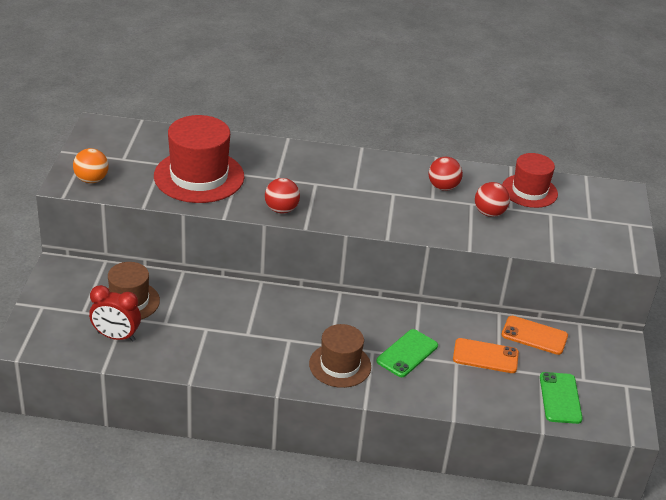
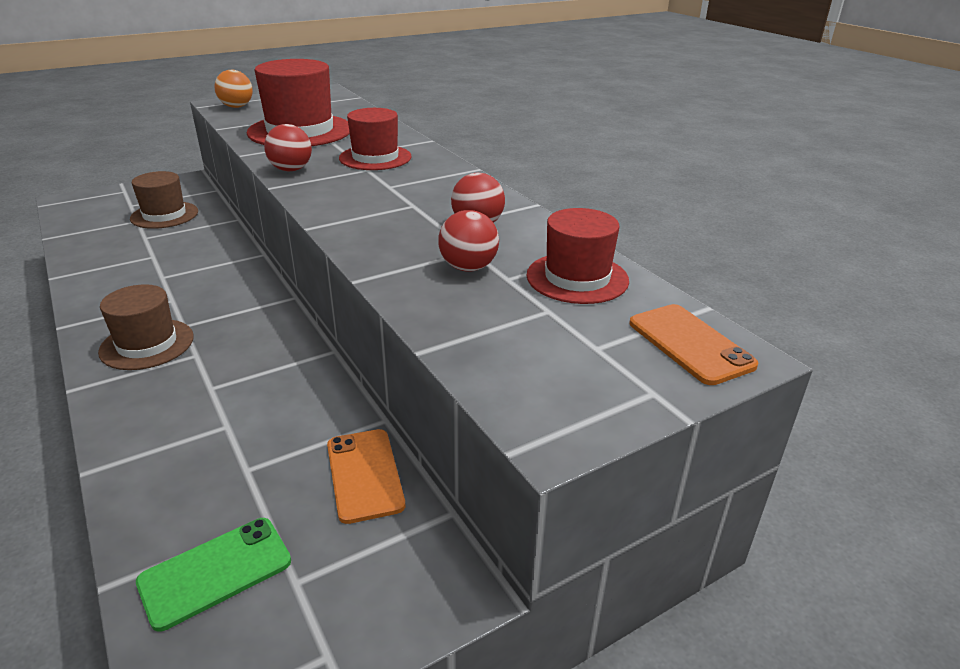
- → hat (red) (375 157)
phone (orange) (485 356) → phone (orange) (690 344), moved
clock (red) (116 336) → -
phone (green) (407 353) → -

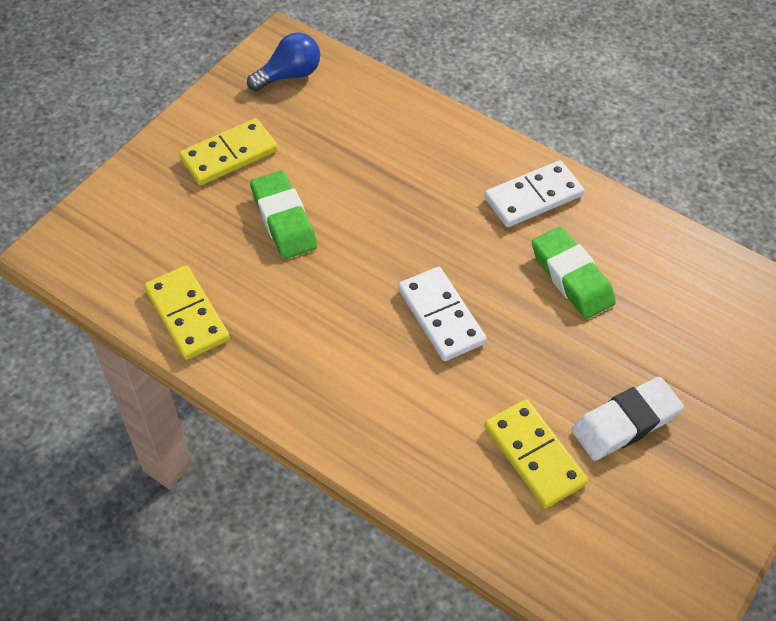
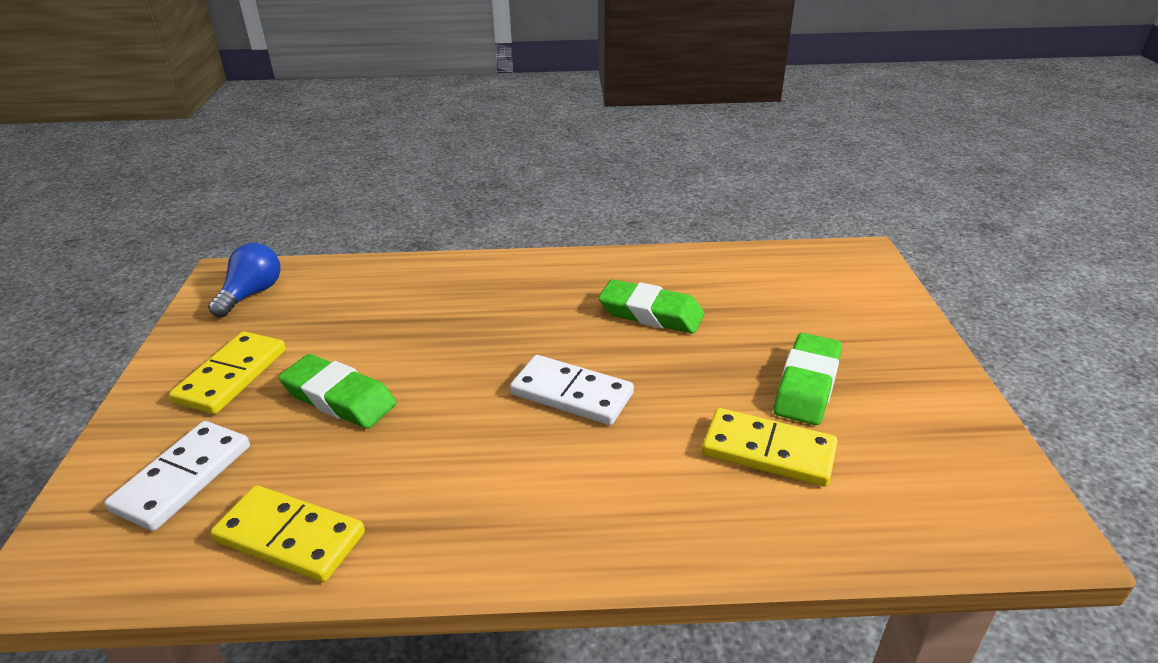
domino (white) (533 197) → domino (white) (183 478), moved
eraser (white) (625 422) → eraser (green) (806 385)

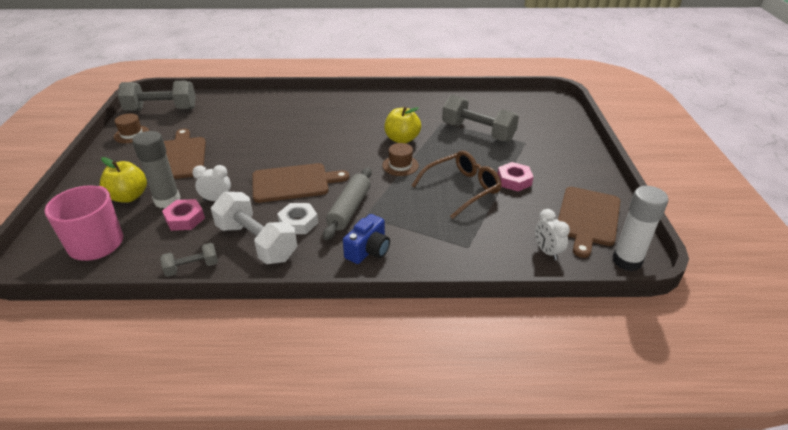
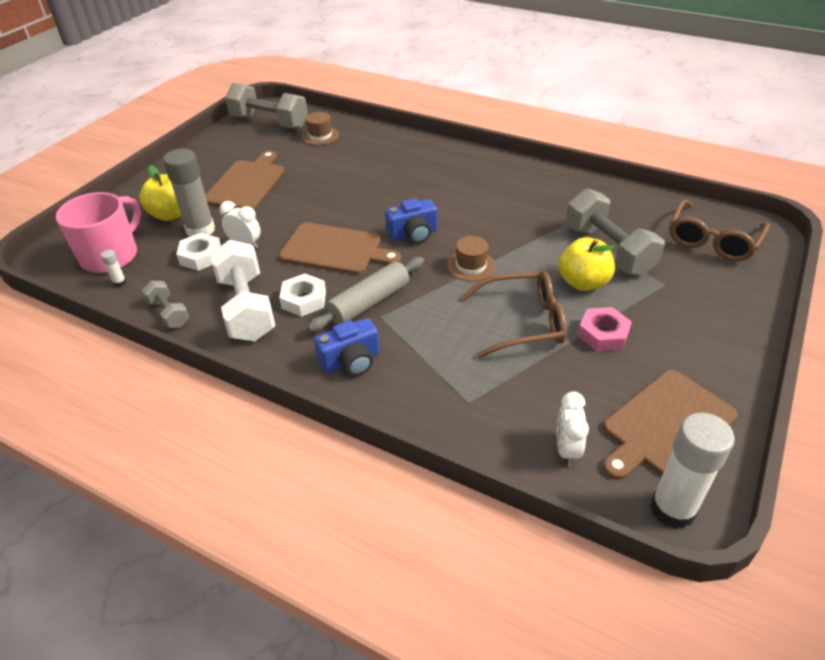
- → glue stick (white) (119 282)
dumbbell (grey) (192 267) → dumbbell (grey) (168 313), 45 degrees clockwise
nut (pink) (185 219) → nut (white) (201 256)
hat (brown) (131 134) → hat (brown) (320 136), moved
- → camera (blue) (413 234)
apple (yellow) (402 139) → apple (yellow) (583 282), moved
- → glasses (brown) (712 240)

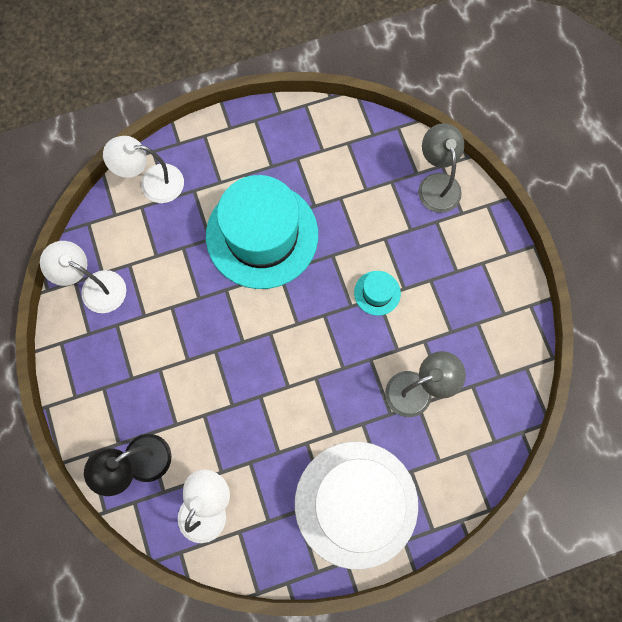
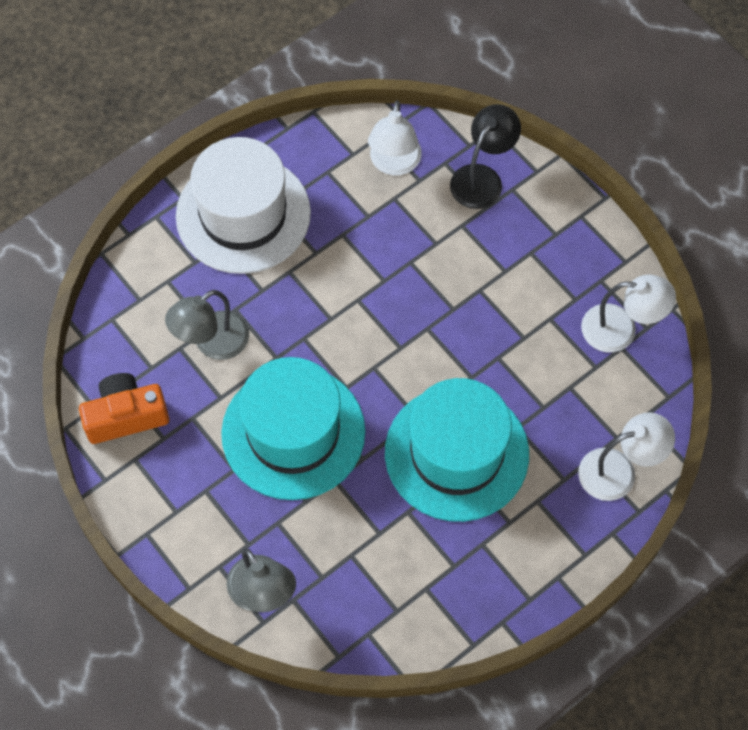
- → camera (orange) (126 416)
hat (turquoise) (377 293) → hat (turquoise) (293 432), x2.47

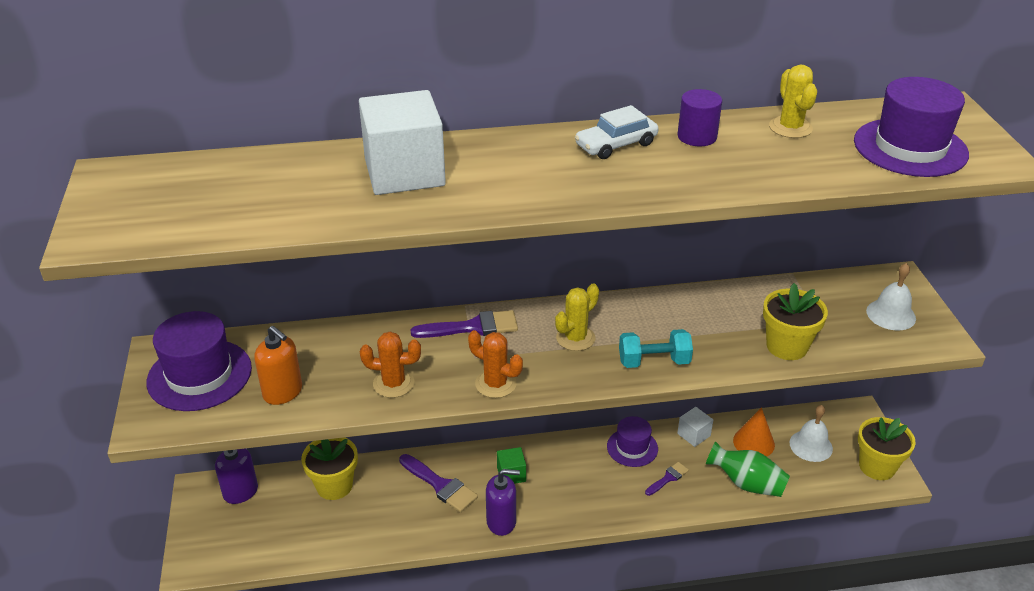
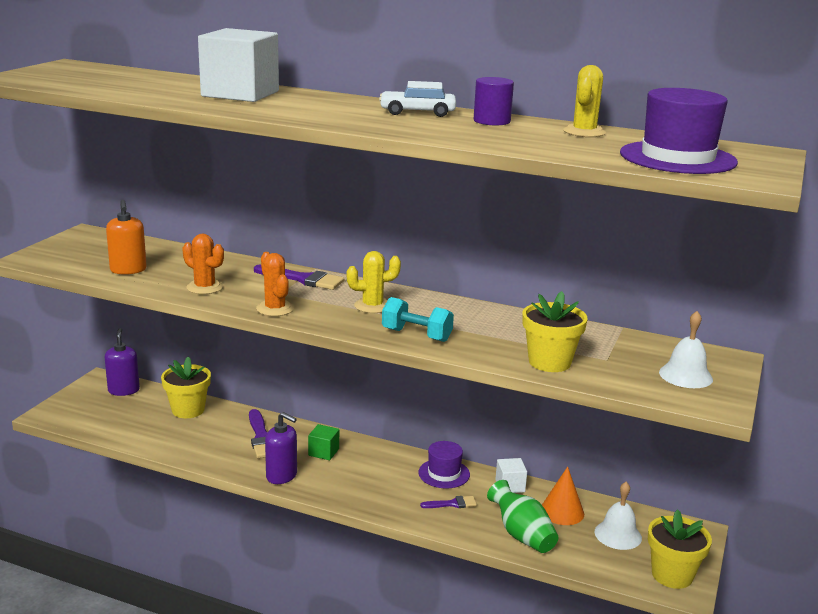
hat (purple) (199 375) → -

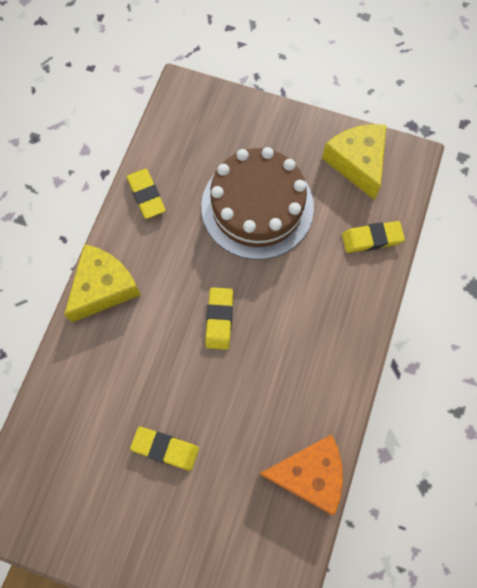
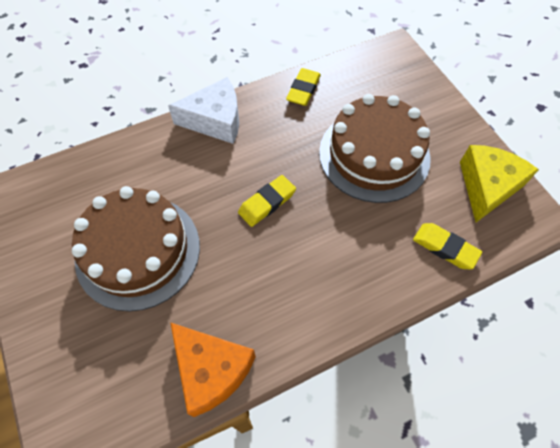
eraser (yellow) (165 449) → cake (brown) (138 251)
cheese (yellow) (103 287) → cheese (white) (215 120)

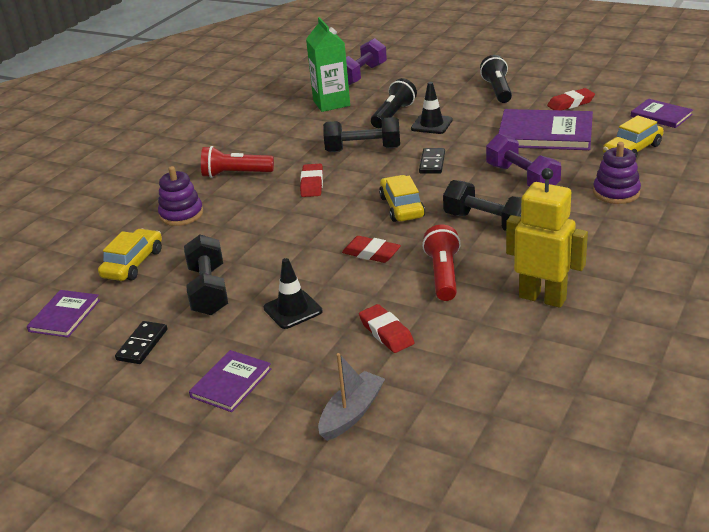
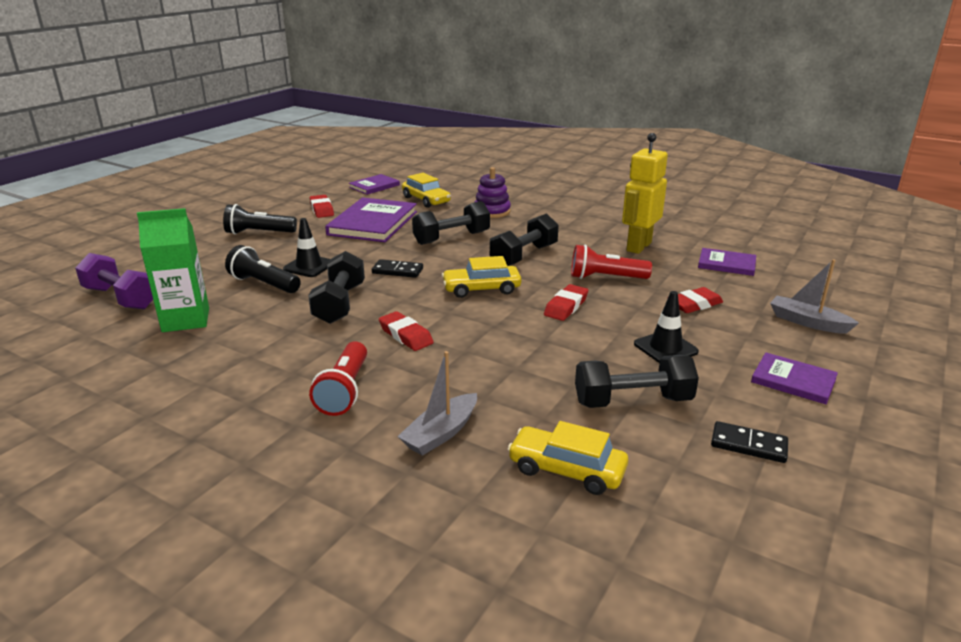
eraser (red) (312 184) → eraser (red) (405 335), 45 degrees clockwise
stacking toy (purple) (181 214) → boat (grey) (441 433)
dumbbell (purple) (522 178) → dumbbell (black) (451 238)
book (purple) (64 315) → book (purple) (726 264), moved

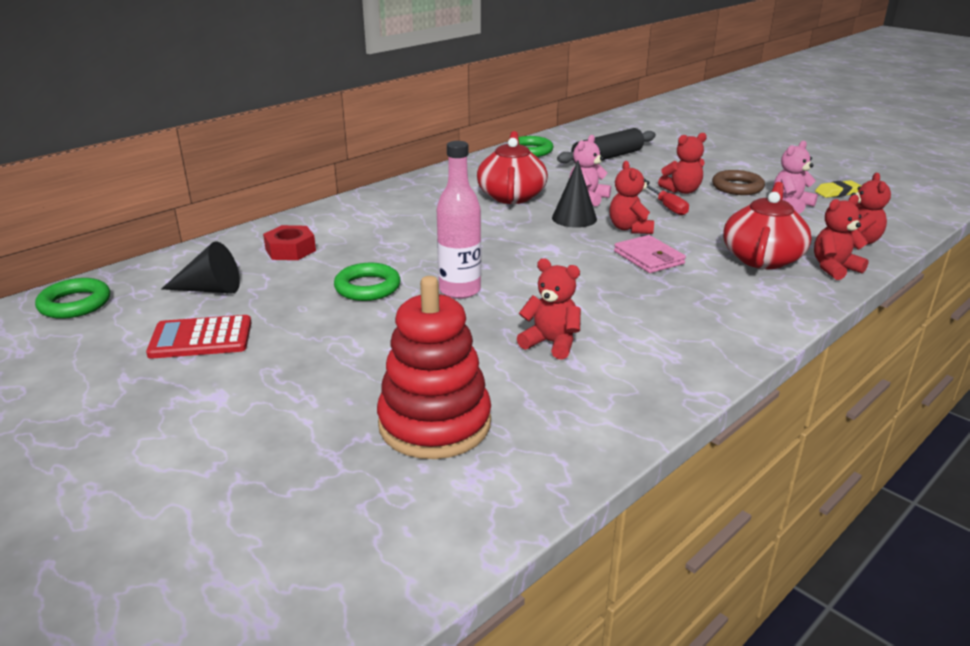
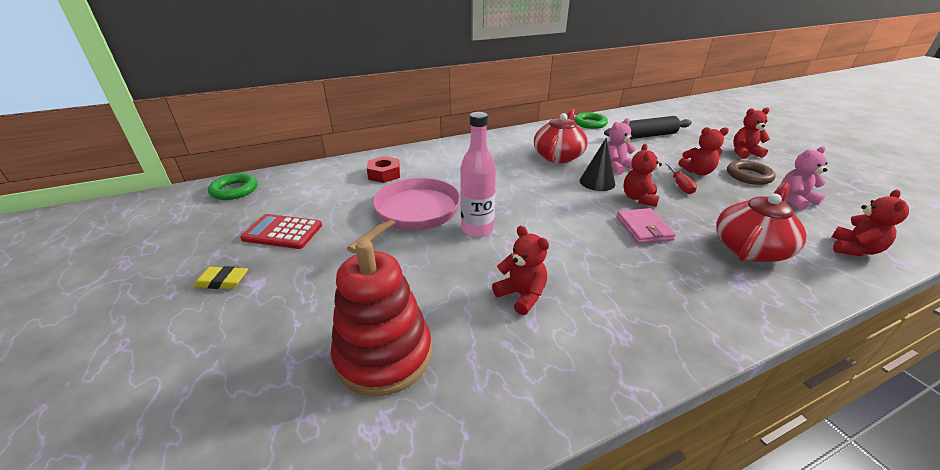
eraser (yellow) (837 192) → eraser (yellow) (222 281), moved
ring (green) (367 287) → pan (pink) (414 213)
teddy bear (red) (834 268) → teddy bear (red) (744 153), moved
cone (black) (210 289) → -

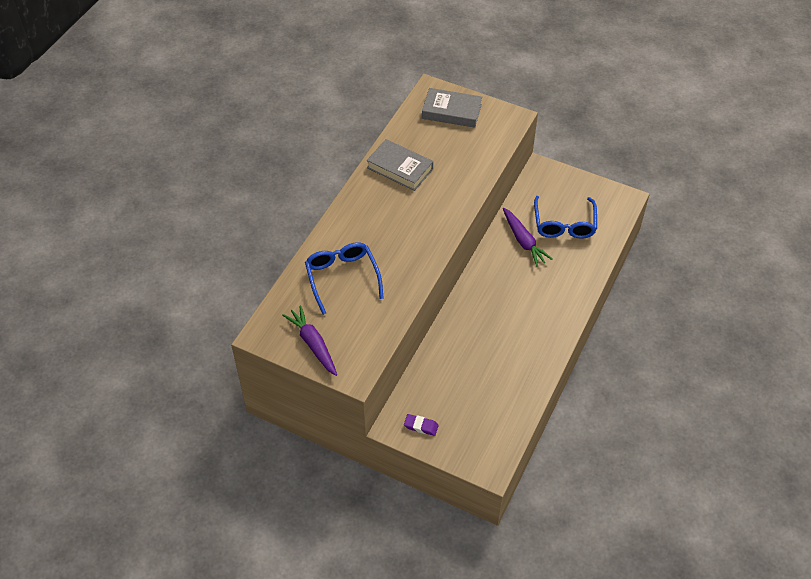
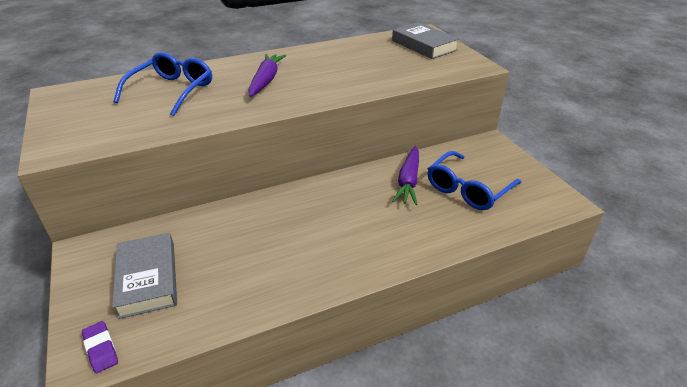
eraser (purple) (421 426) → eraser (purple) (101 349), moved
book (grey) (400 168) → book (grey) (148 279), moved
carrot (purple) (313 344) → carrot (purple) (266 80), moved

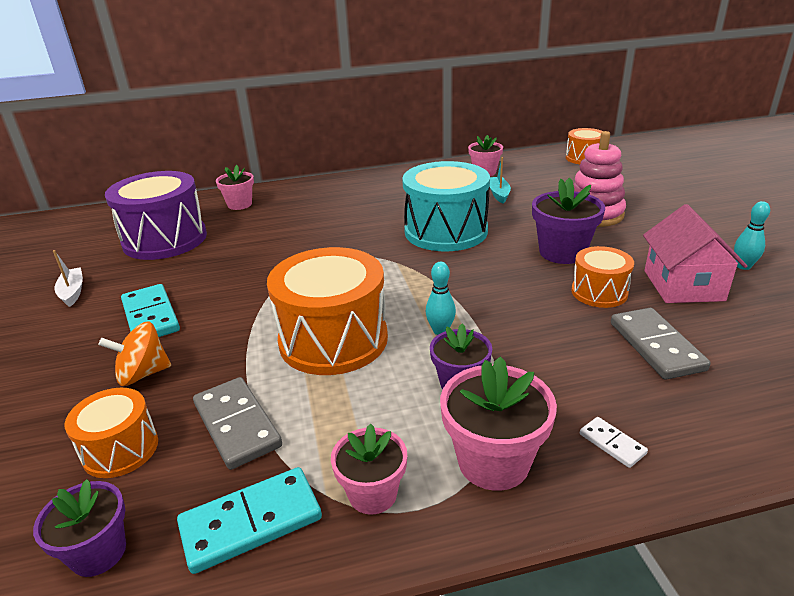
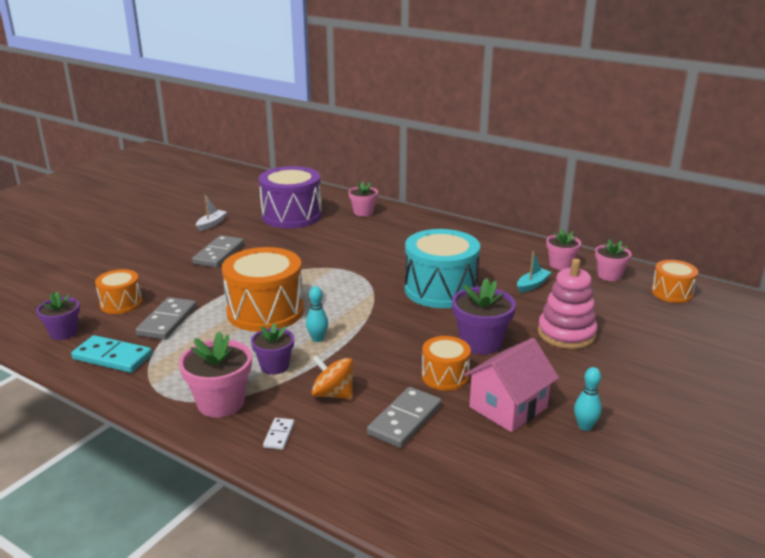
domino (turquoise) (151 316) → domino (grey) (219 254)
spinning top (orange) (143 374) → spinning top (orange) (333 394), moved
flower pot (pink) (372 494) → flower pot (pink) (609 275), moved

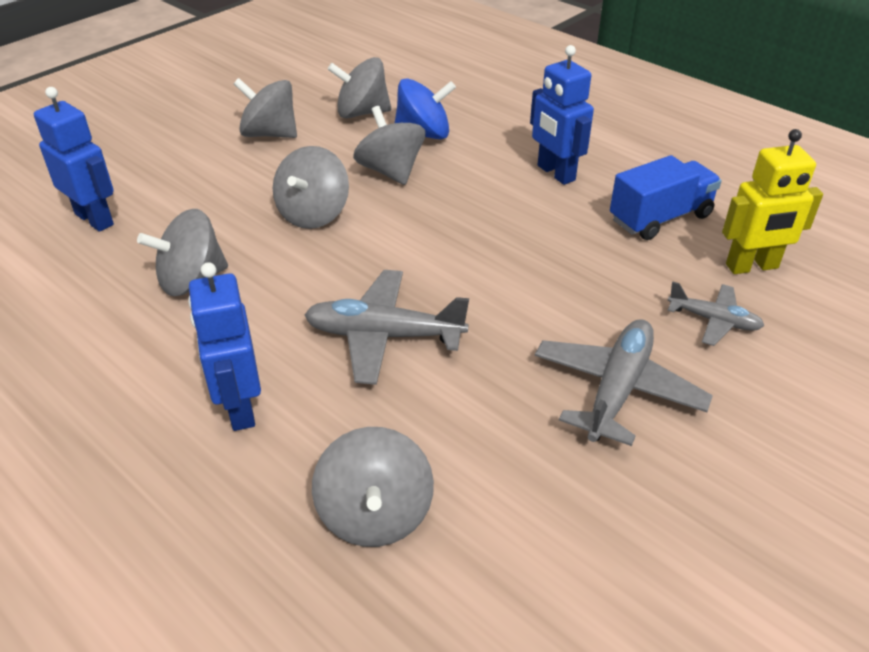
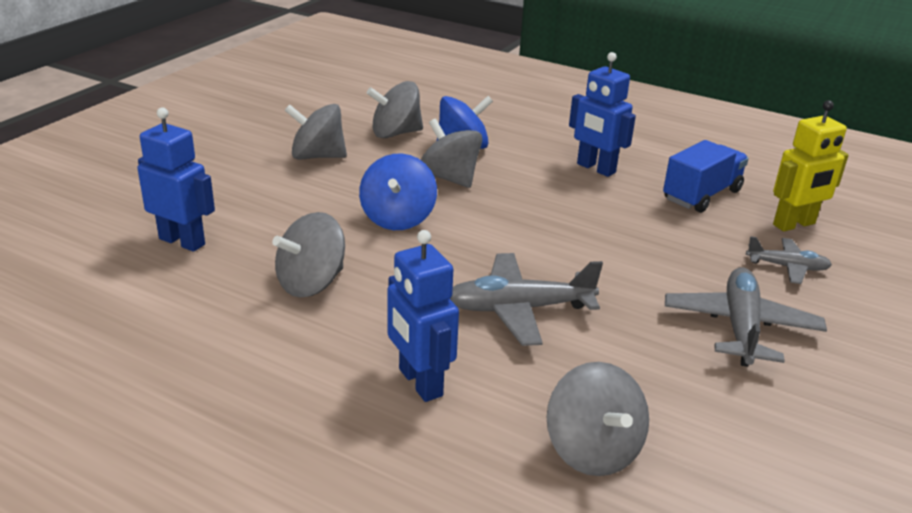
spinning top (grey) (313 214) → spinning top (blue) (398 218)

